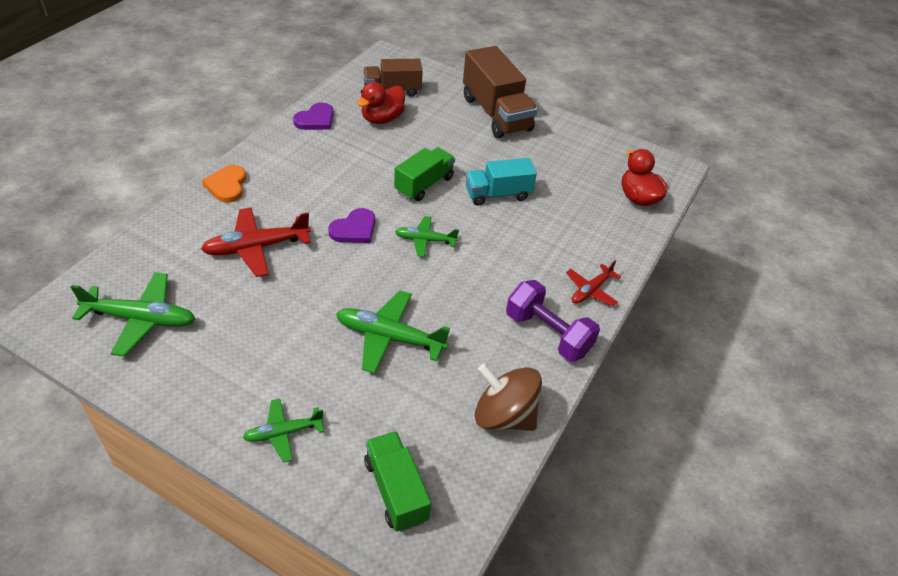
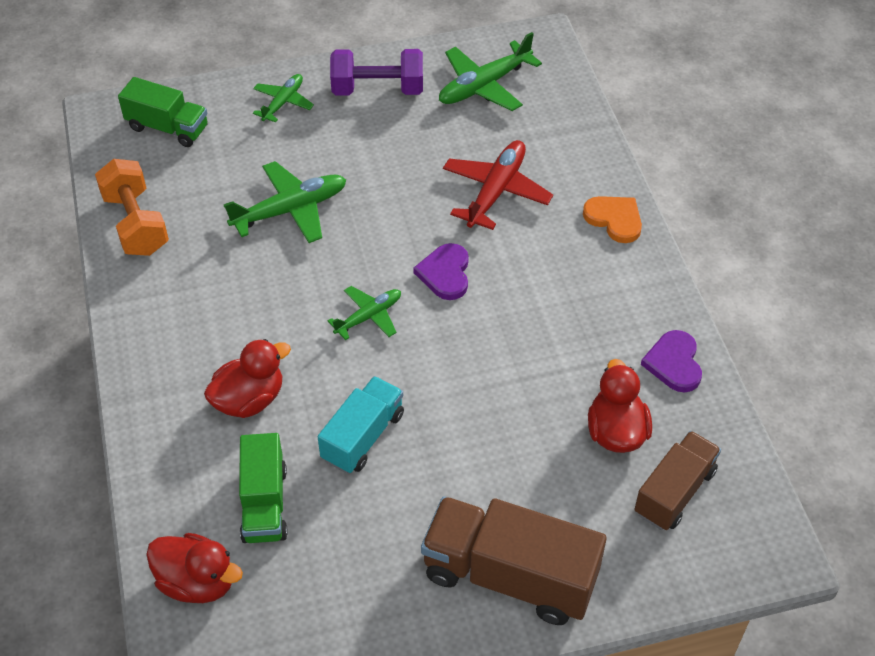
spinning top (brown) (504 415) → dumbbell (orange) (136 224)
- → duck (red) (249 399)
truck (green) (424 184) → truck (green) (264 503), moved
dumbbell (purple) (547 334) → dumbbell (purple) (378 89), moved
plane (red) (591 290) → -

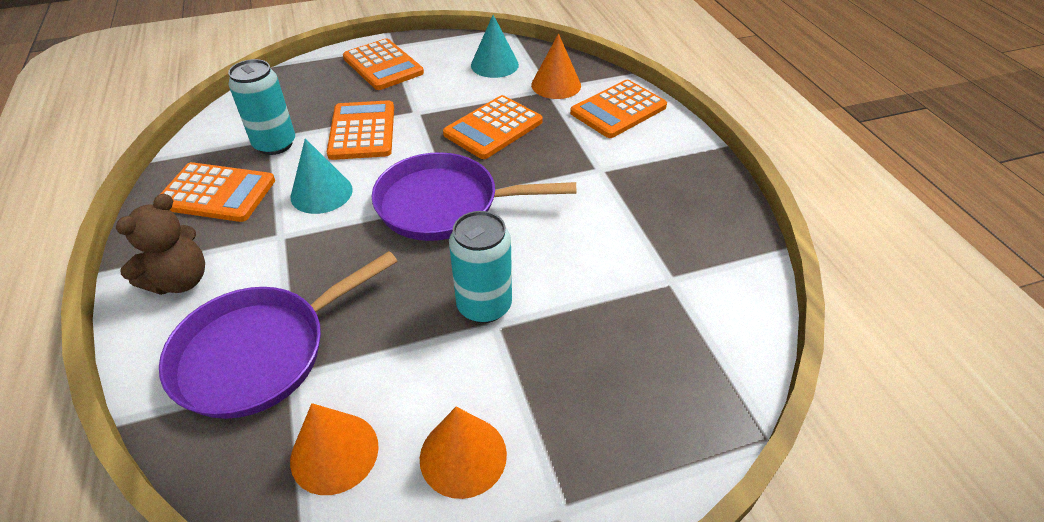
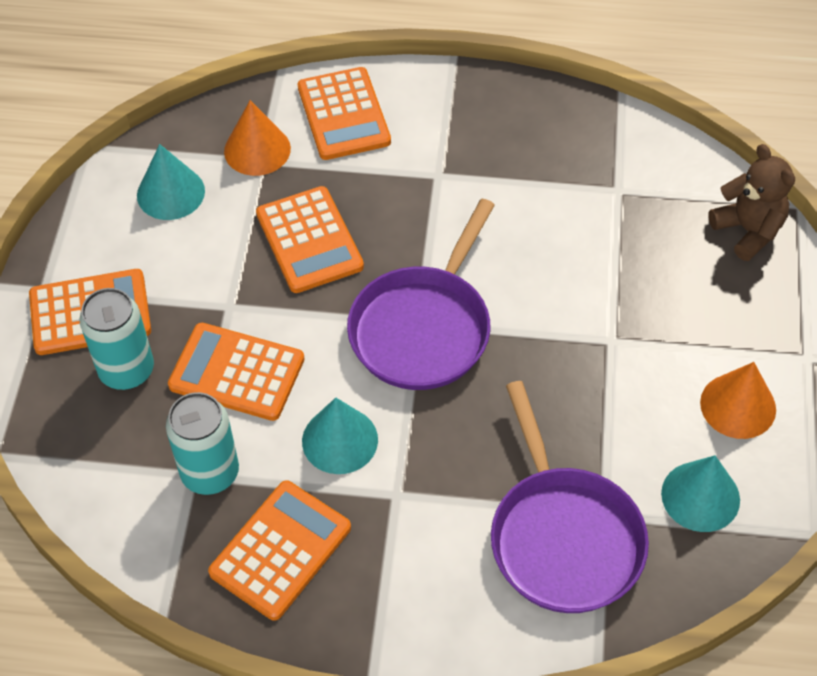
can (turquoise) (484 306) → can (turquoise) (126 370), moved
cone (orange) (334 452) → cone (turquoise) (700 496)
teddy bear (brown) (180 280) → teddy bear (brown) (748 230), moved

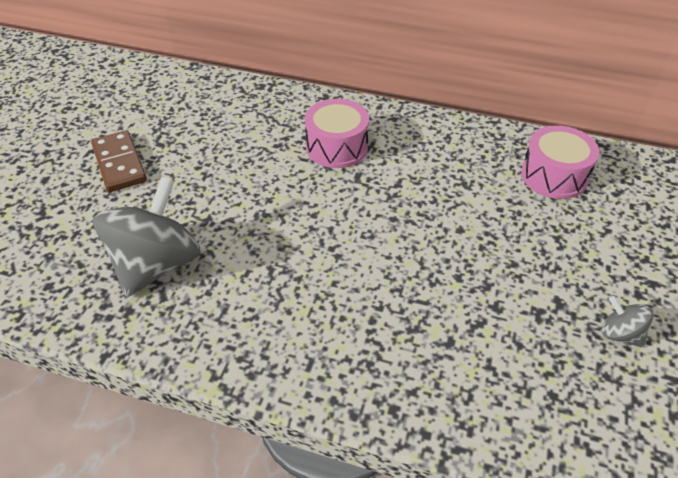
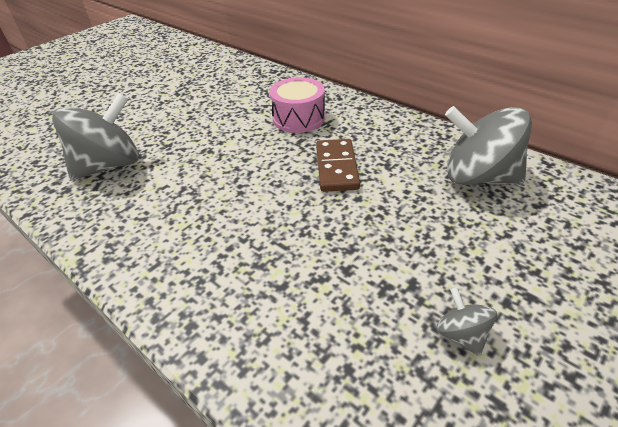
domino (brown) (119 164) → domino (brown) (336 167), moved
drum (pink) (554 176) → spinning top (grey) (478 177)

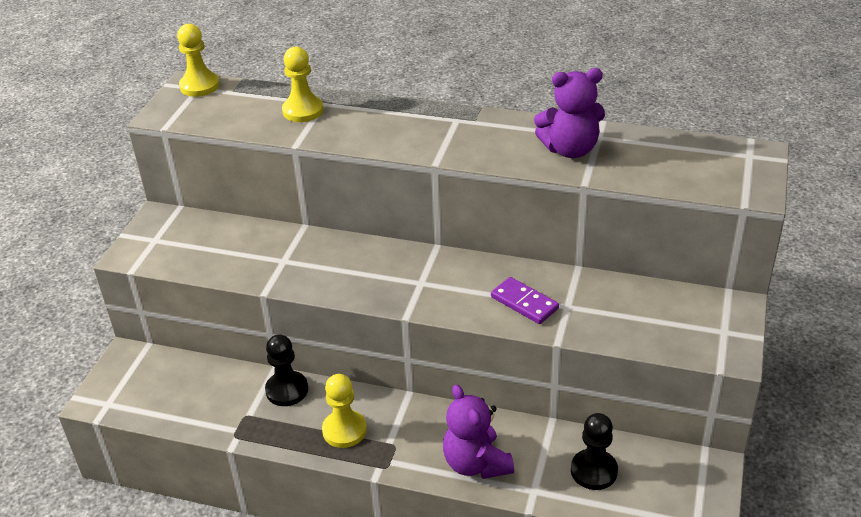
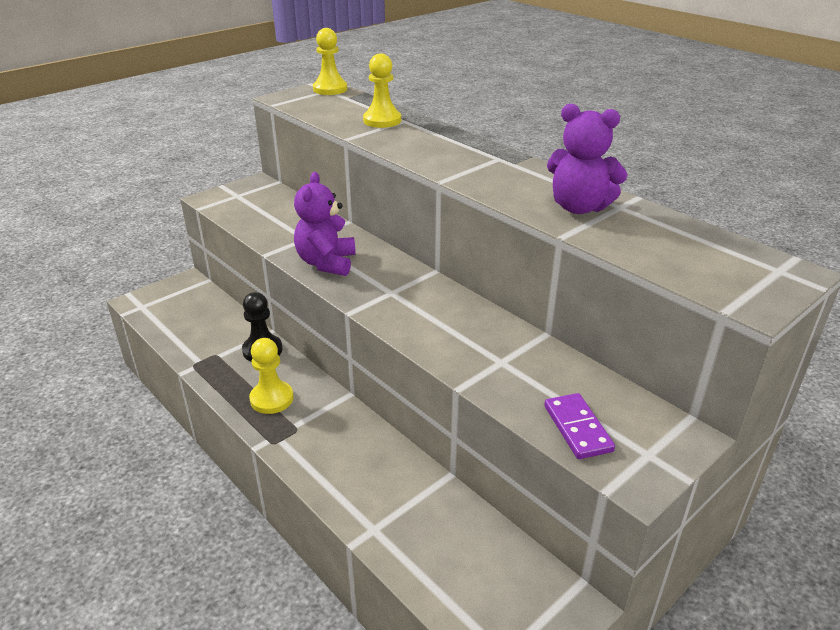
teddy bear (purple) (476 463) → teddy bear (purple) (326 263), moved
domino (purple) (524 303) → domino (purple) (577 428), moved
pawn (black) (594 471) → -

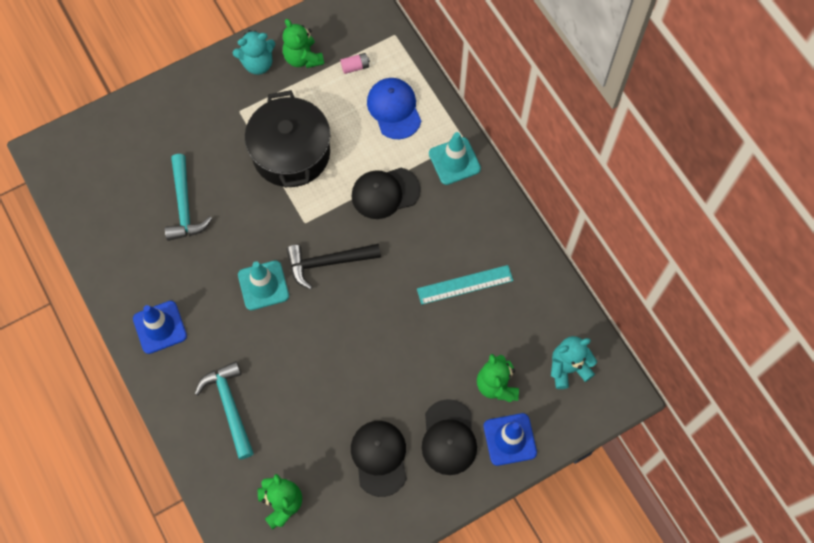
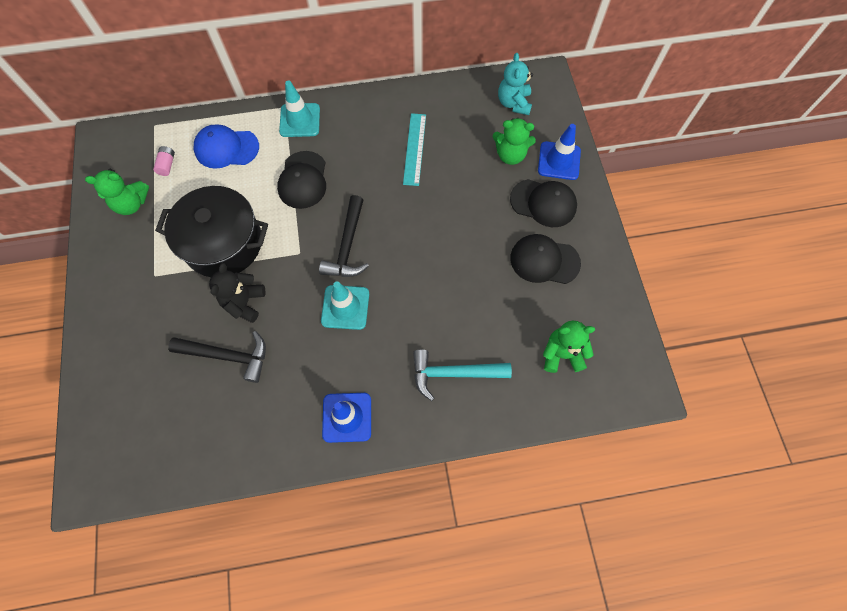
hammer (turquoise) (184 205) → hammer (black) (227 356)
- → teddy bear (black) (244 302)
teddy bear (turquoise) (258 64) → -

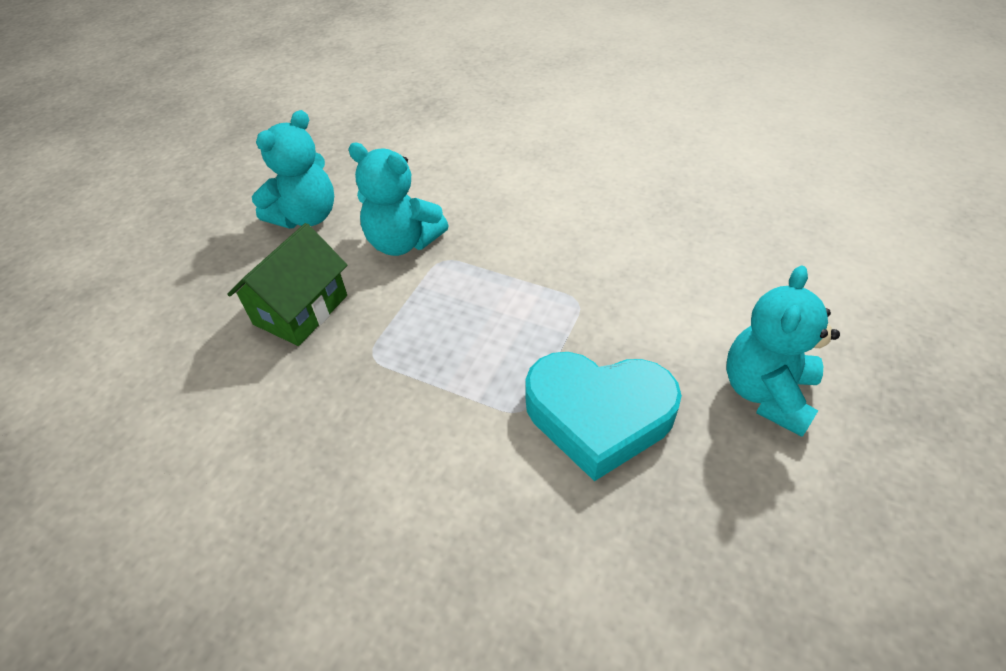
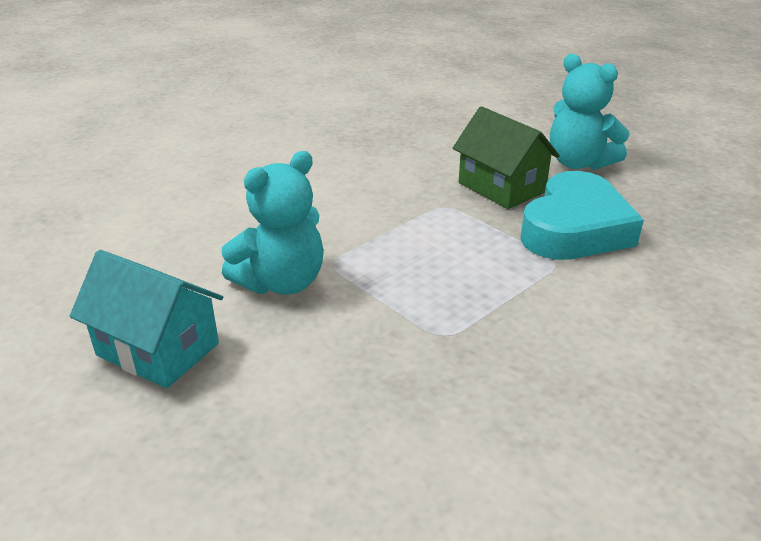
teddy bear (turquoise) (306 216) → house (turquoise) (158 349)
house (green) (300 310) → house (green) (501 187), moved

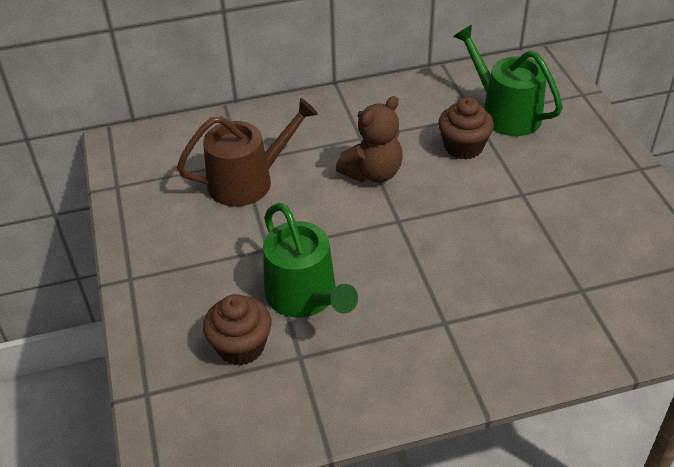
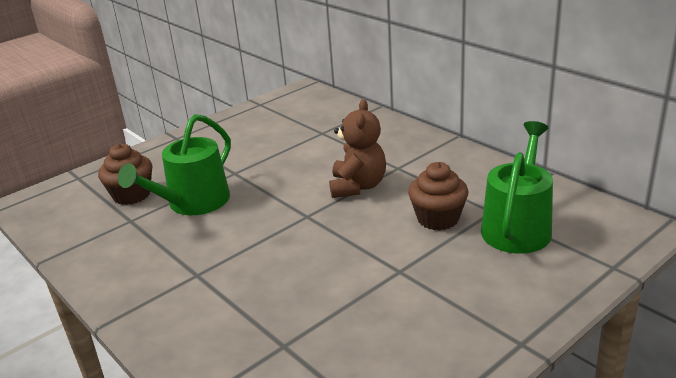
teddy bear (brown) (373 173) → teddy bear (brown) (358 186), 105 degrees counterclockwise
watering can (brown) (248 181) → -

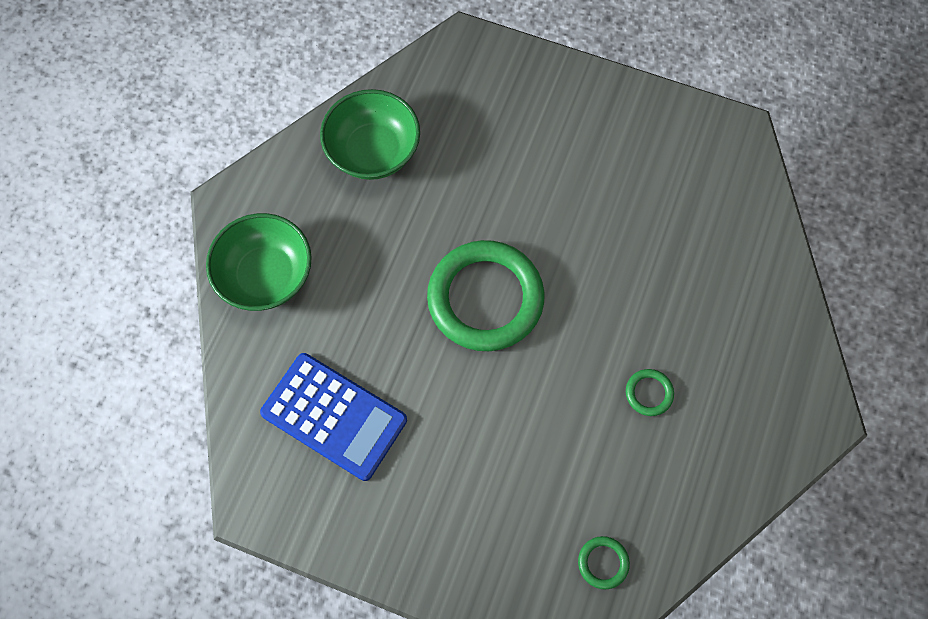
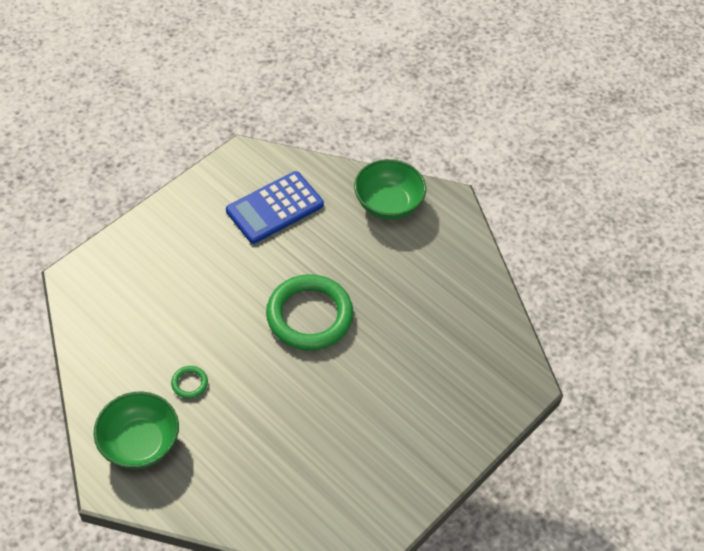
bowl (green) (373 151) → bowl (green) (140 443), moved
ring (green) (603 563) → -

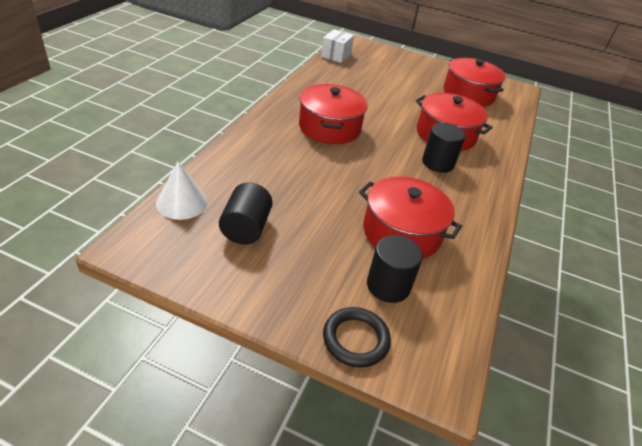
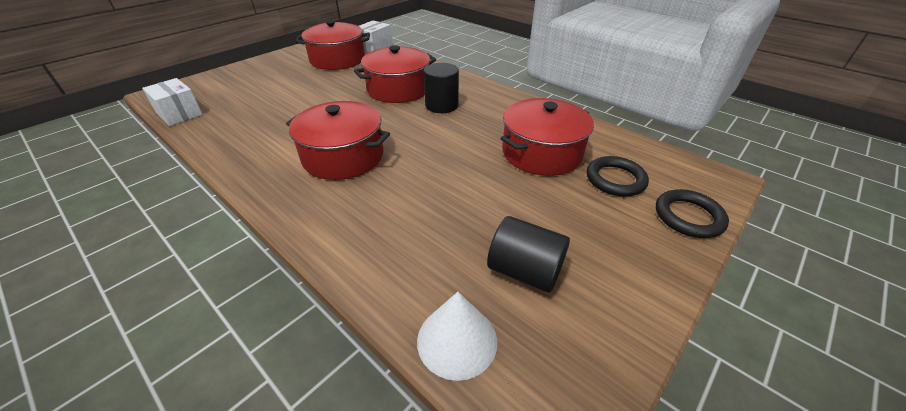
- → box (white) (374 47)
cylinder (black) (388 286) → ring (black) (615 179)

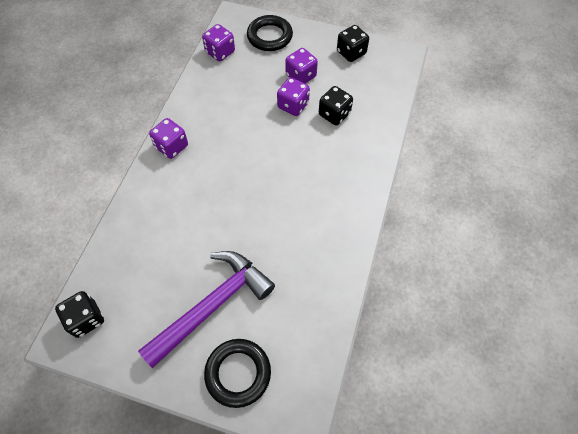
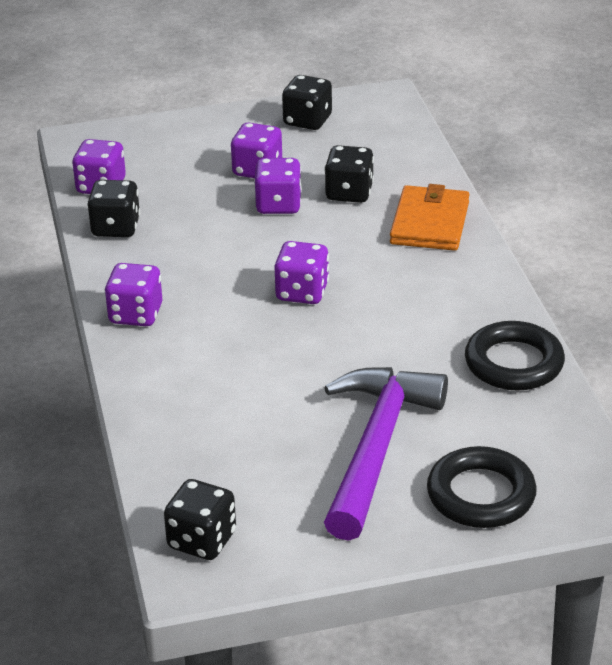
- → dice (black) (116 228)
- → dice (purple) (302 292)
- → wallet (orange) (430 223)
ring (black) (269 36) → ring (black) (514 363), moved

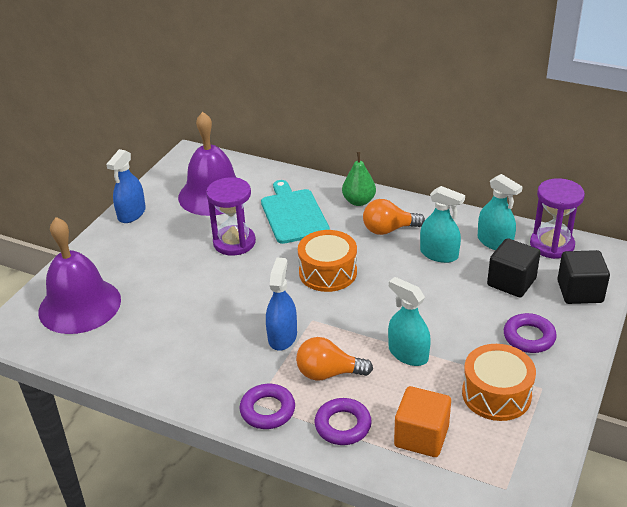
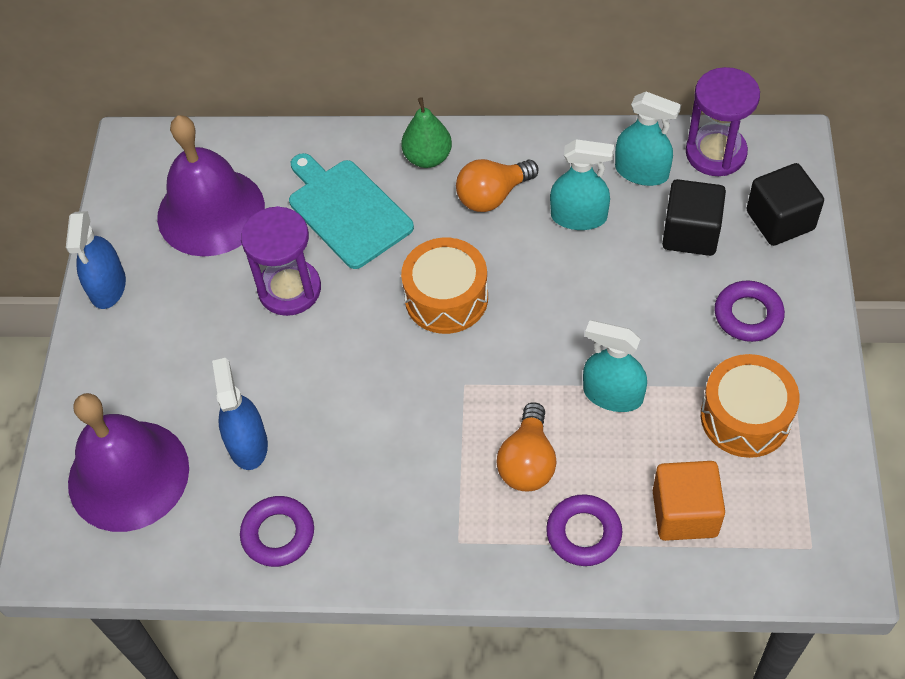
spray bottle (blue) (282 336) → spray bottle (blue) (247 444), moved
ring (purple) (267 410) → ring (purple) (278 534), moved
light bulb (orange) (328 373) → light bulb (orange) (528 462), 60 degrees counterclockwise

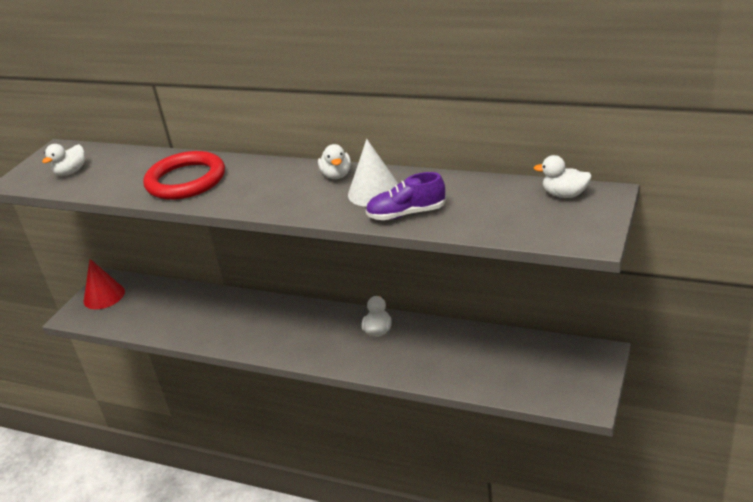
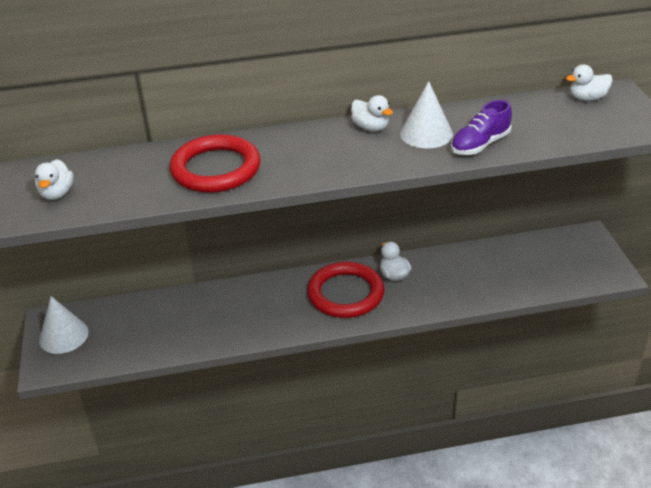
cone (red) (104 296) → cone (white) (63 336)
- → ring (red) (345 293)

